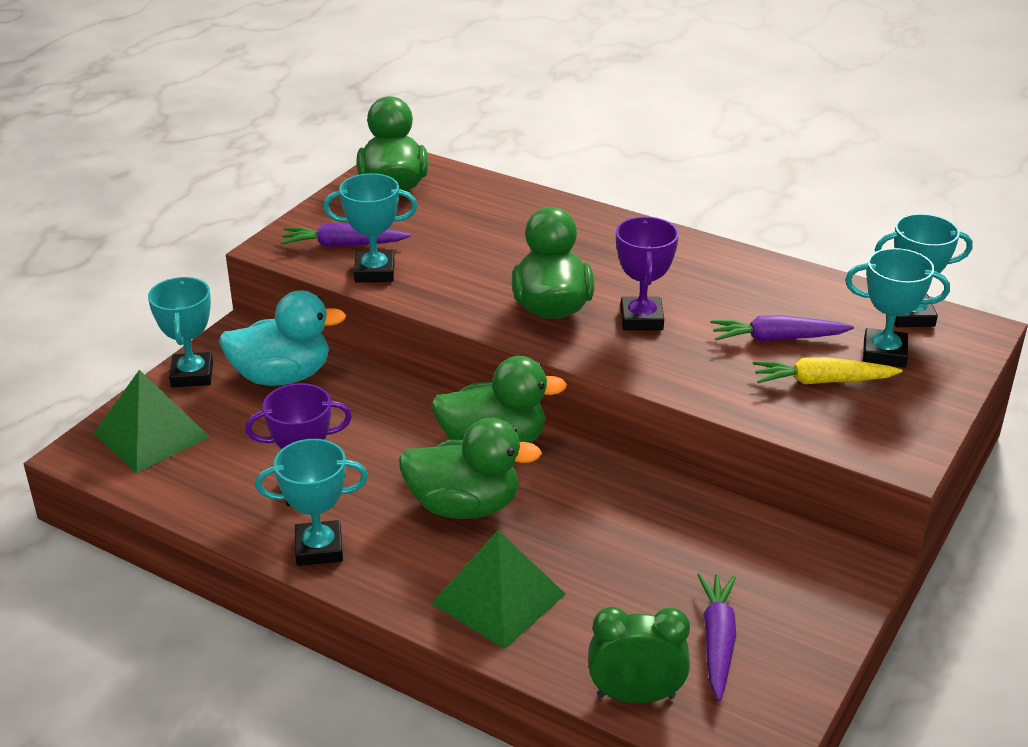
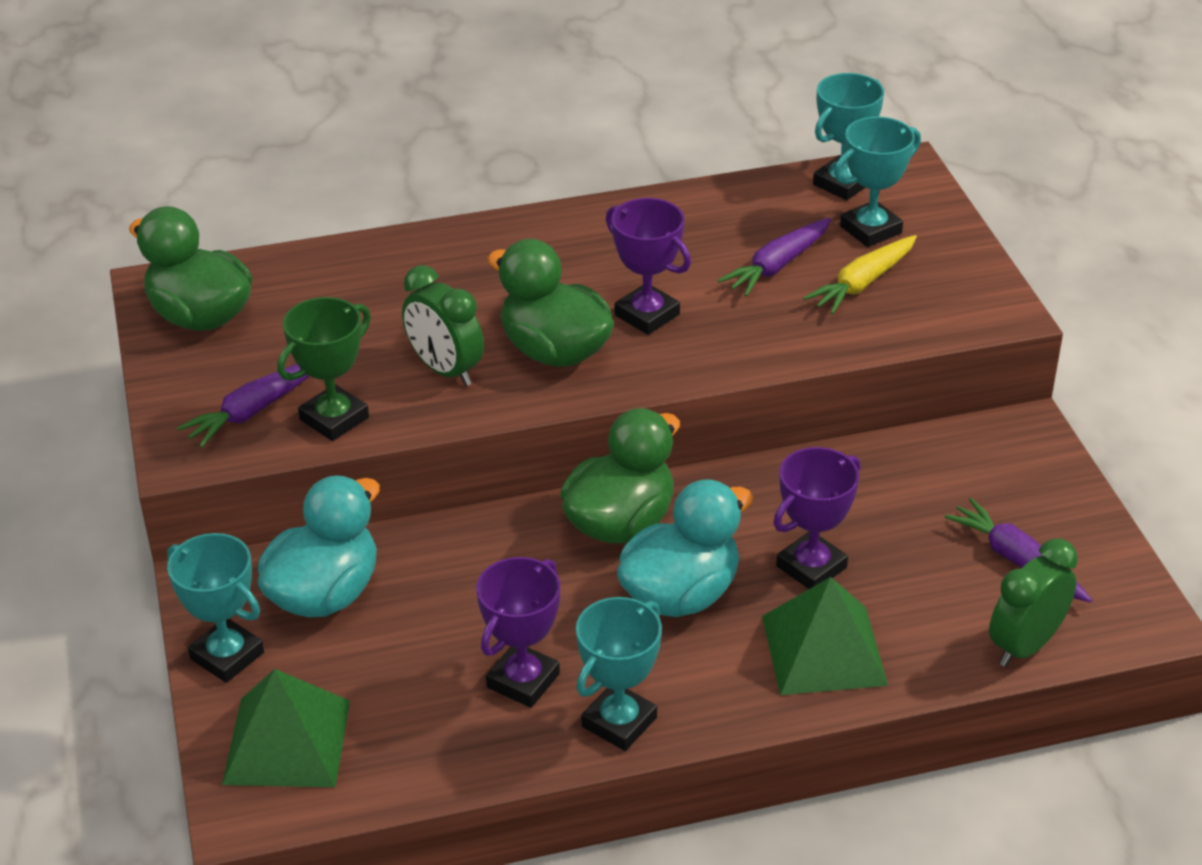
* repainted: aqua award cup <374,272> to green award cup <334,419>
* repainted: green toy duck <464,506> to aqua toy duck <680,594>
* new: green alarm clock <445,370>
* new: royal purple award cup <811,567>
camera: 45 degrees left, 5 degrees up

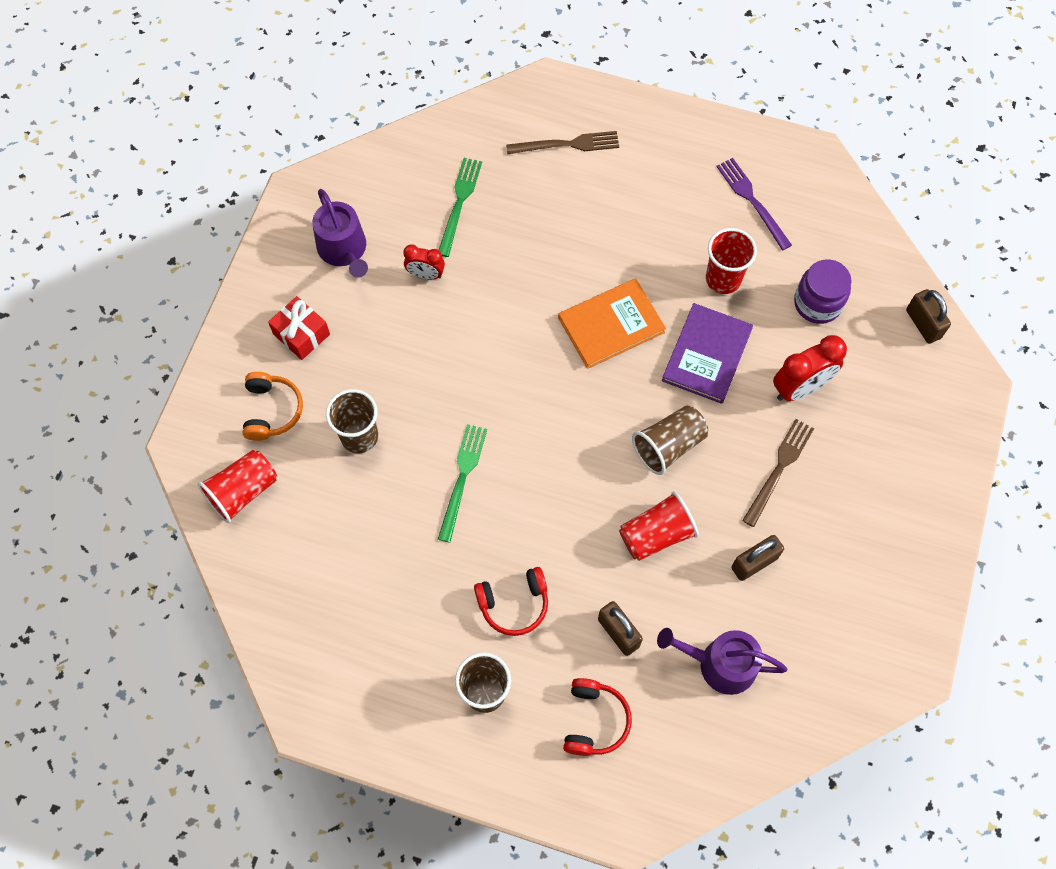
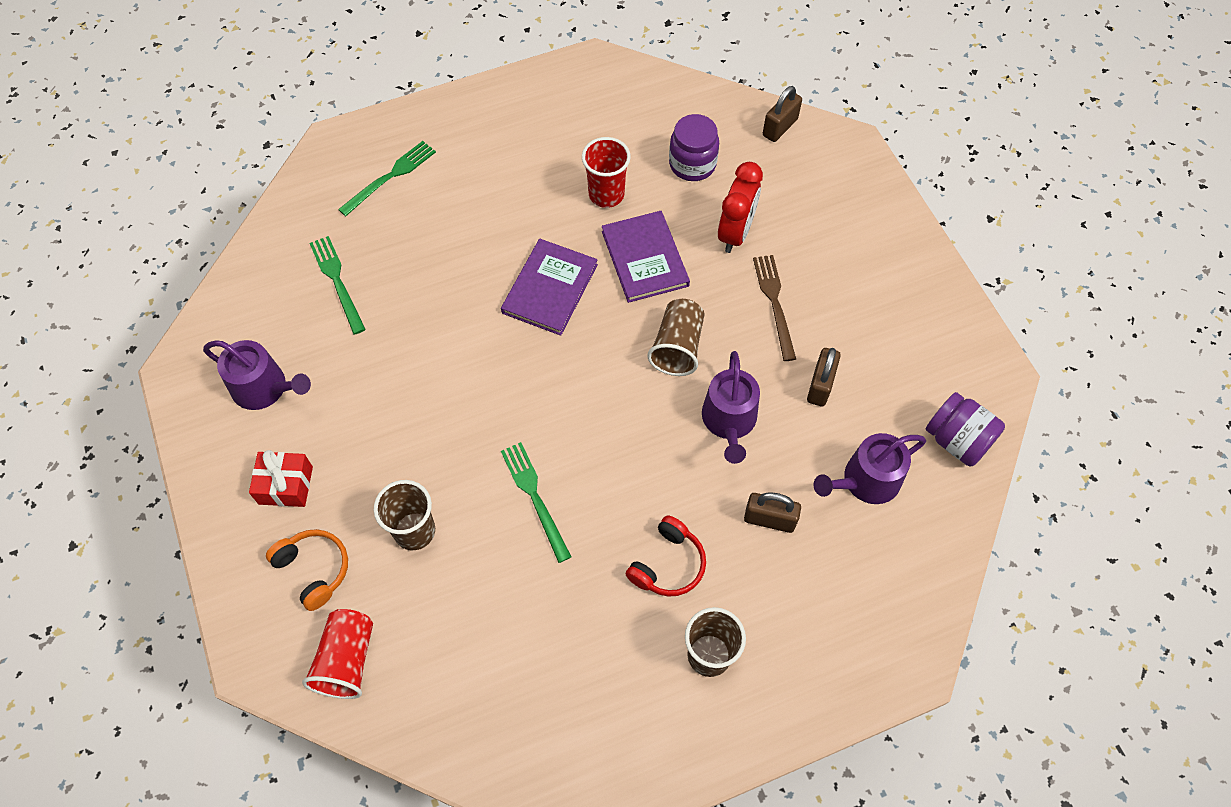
* gone: red alarm clock <425,274>
* repainted: dark brown table fork <567,144> to green table fork <390,177>
* repainted: orange hardcover <611,325> to royal purple hardcover <550,289>
* gone: red over-ear headphones <594,720>
* swapped: red beaker <656,534> to royal purple watering can <729,421>
* gone: royal purple table fork <752,201>
* rotated: dark brown small lock <923,324> = <780,127> 75 degrees counterclockwise
* new: royal purple preserve jar <957,440>
camera: 40 degrees left, 5 degrees down

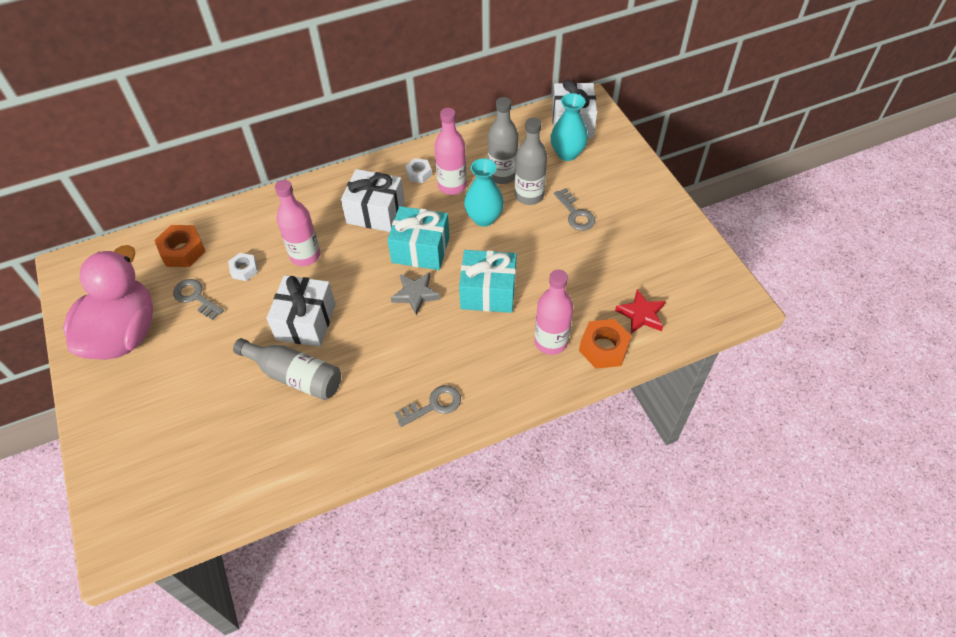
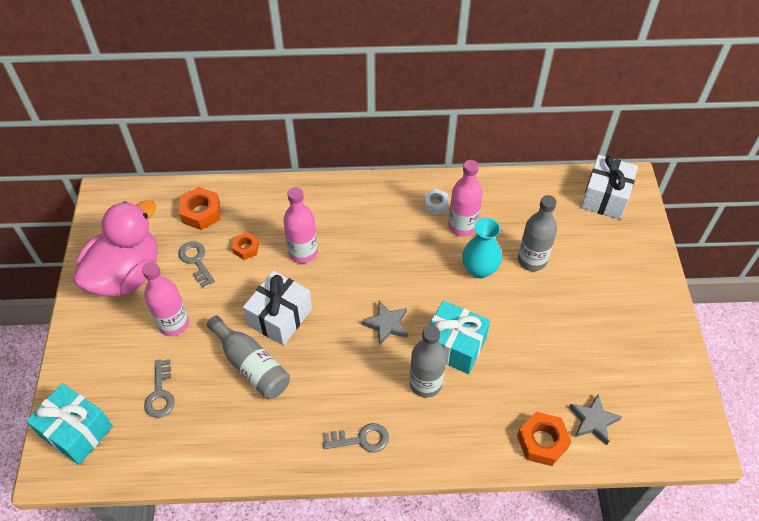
* repainted: snow-white hexagon nut <244,270> to orange hexagon nut <246,248>
* gone: snow-white present <375,212>
* shifted: aqua present <420,250> to <76,431>
* shifted: ash-grey drink bottle <502,175> to <425,383>
* shifted: rose-pink drink bottle <551,342> to <174,324>
* gone: aqua tall vase <567,153>
* shifted: ash-grey latchkey <575,214> to <160,393>
* repainted: red star <641,314> to ash-grey star <593,421>
camera: 20 degrees right, 0 degrees up

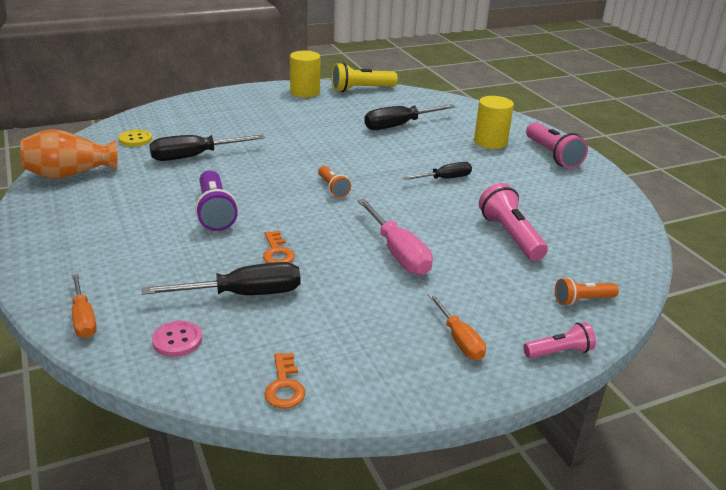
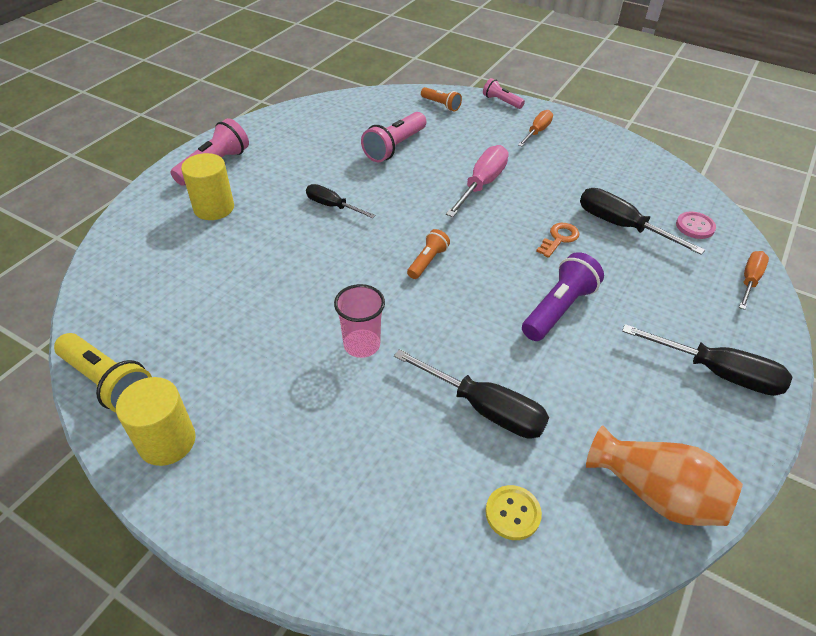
* gone: orange latchkey <284,386>
* shifted: black flat screwdriver <399,125> to <717,372>
* new: rose-pink beaker <362,345>
camera: 125 degrees left, 15 degrees up

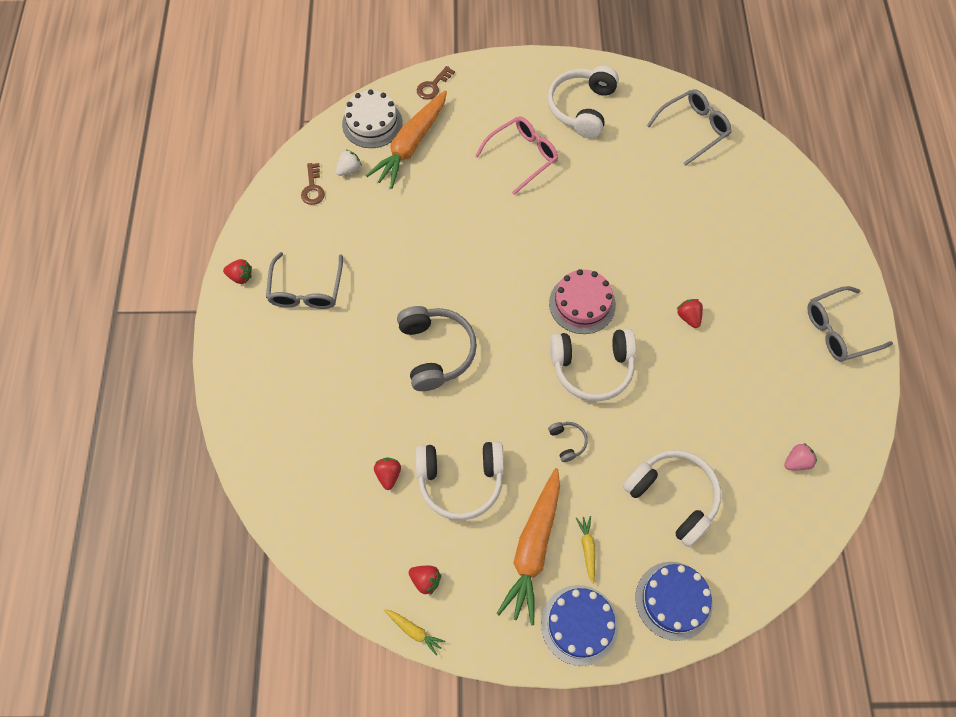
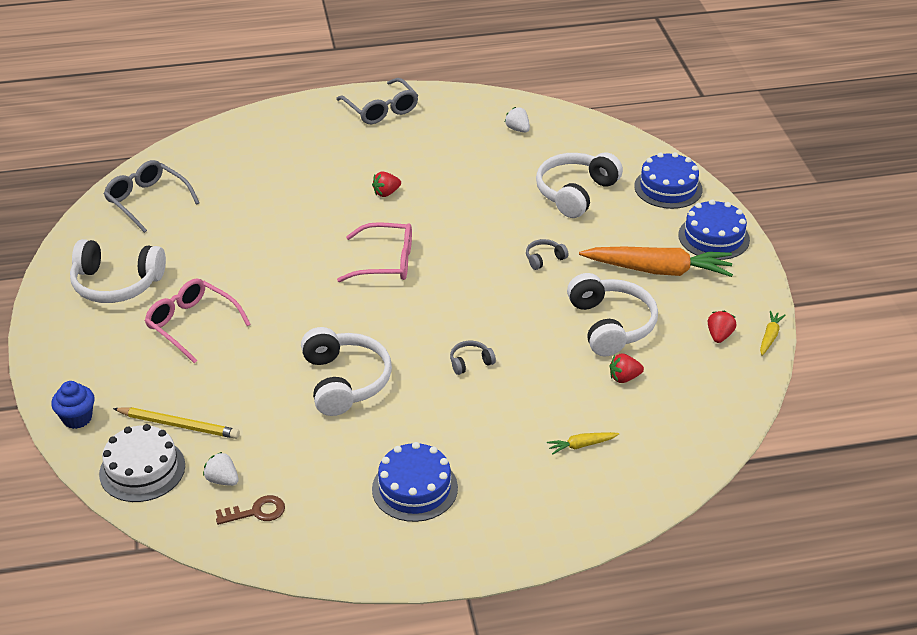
* gone: red berry <240,276>
* swapped: ash-grey eyeglasses <306,290> to blue gateau <414,488>
* swapped: orange carrot <411,145> to bright yellow wooden pencil <178,425>
* scaled: ash-grey over-ear headphones <436,352> = <470,362> x0.45
* swapped: dark brown latchkey <433,86> to blue cupcake <77,418>
* swapped: rose-pink gateau <582,304> to rose-pink eyeglasses <386,262>
* shifted: snow-white over-ear headphones <592,368> to <344,381>
* shifted: bright yellow carrot <587,548> to <581,445>
* repainted: rose-pink berry <796,462> to snow-white berry <517,129>
camera: 100 degrees left, 25 degrees down

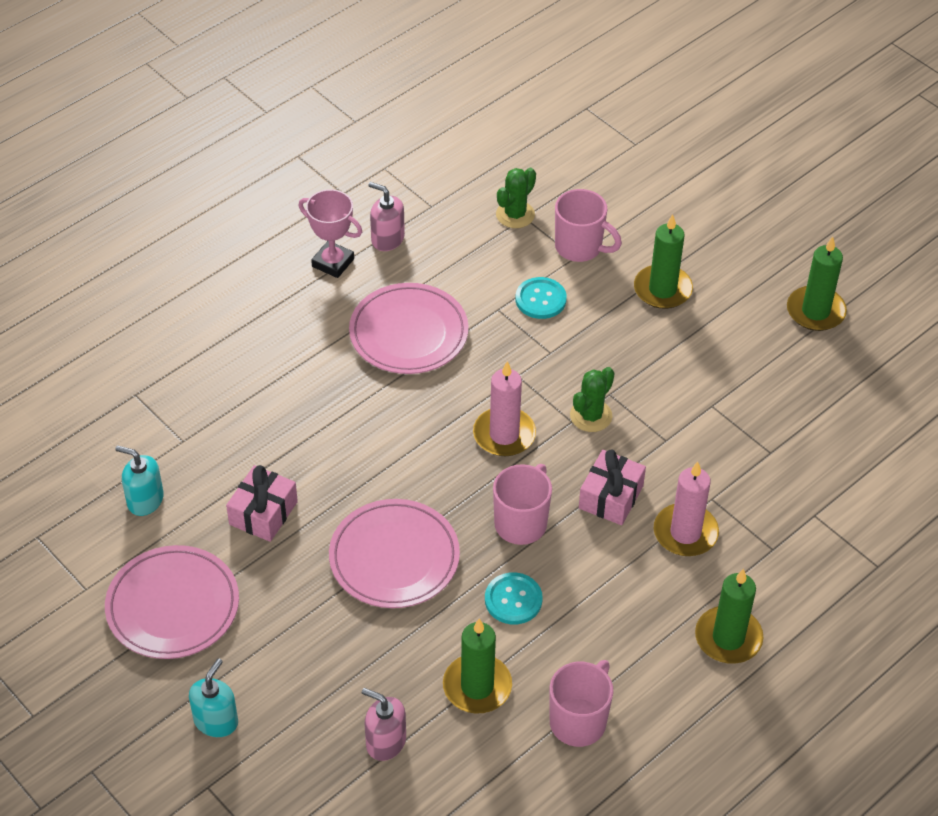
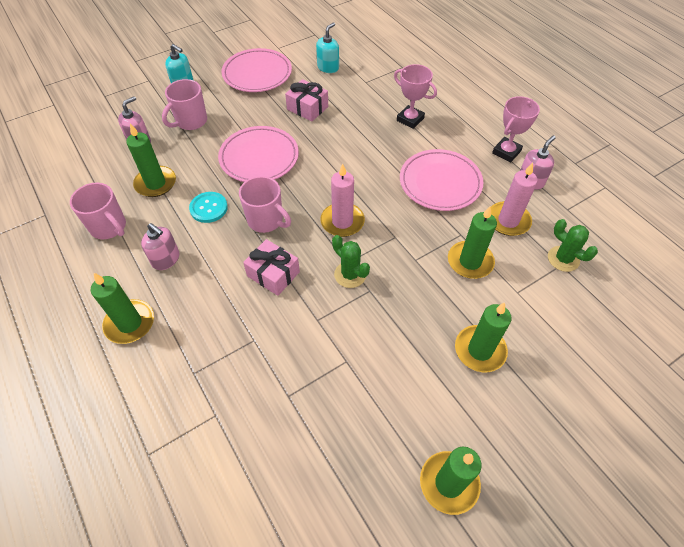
* swapped: aqua button <540,299> to green pillar candle <470,261>
* shifted: rose-pink tea mug <580,247> to <191,121>
* shifted: rose-pink pillar candle <685,533> to <508,221>
* new: rose-pink pump bottle <166,259>
* new: rose-pink award cup <410,119>
camera: 100 degrees right, 5 degrees up

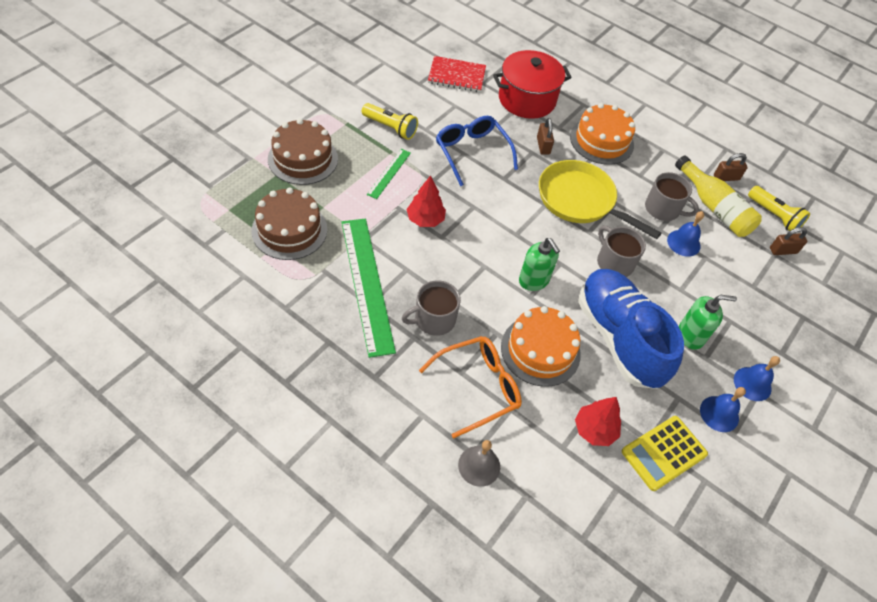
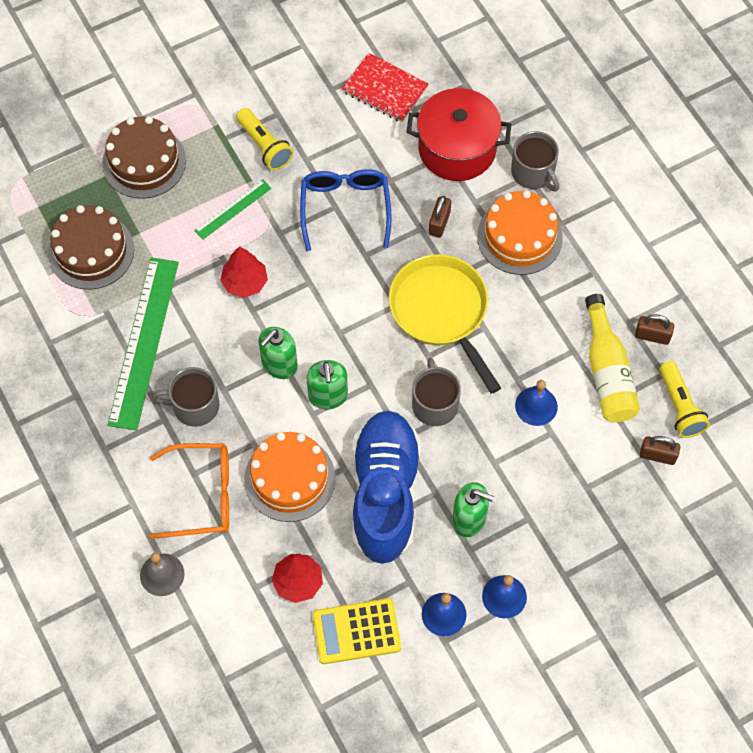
* shifted: ash-grey tea mug <663,209> to <533,173>
* new: green pump bottle <279,364>
camera: 30 degrees right, 10 degrees up

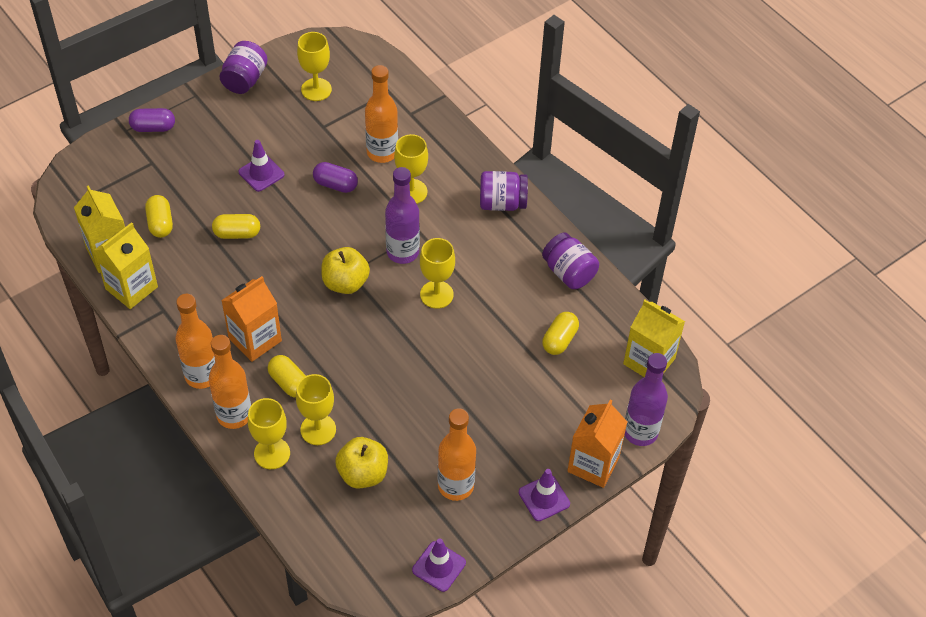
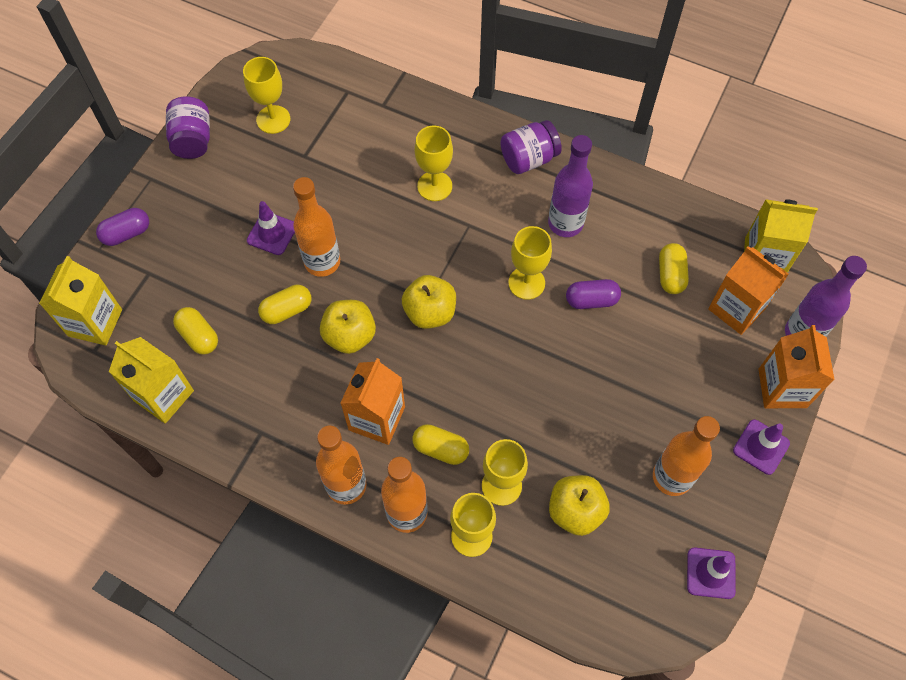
* shifted: bright yellow carton <131,288> to <95,322>
* shifted: royal purple pill shape <335,184> to <591,300>
* shifted: orange drink bottle <382,152> to <322,262>
* shifted: royal purple drink bottle <402,252> to <565,223>
* gone: royal purple preserve jar <569,272>
* new: bright yellow apple <350,336>
* new: orange carton <736,309>
camera: 25 degrees left, 10 degrees up

